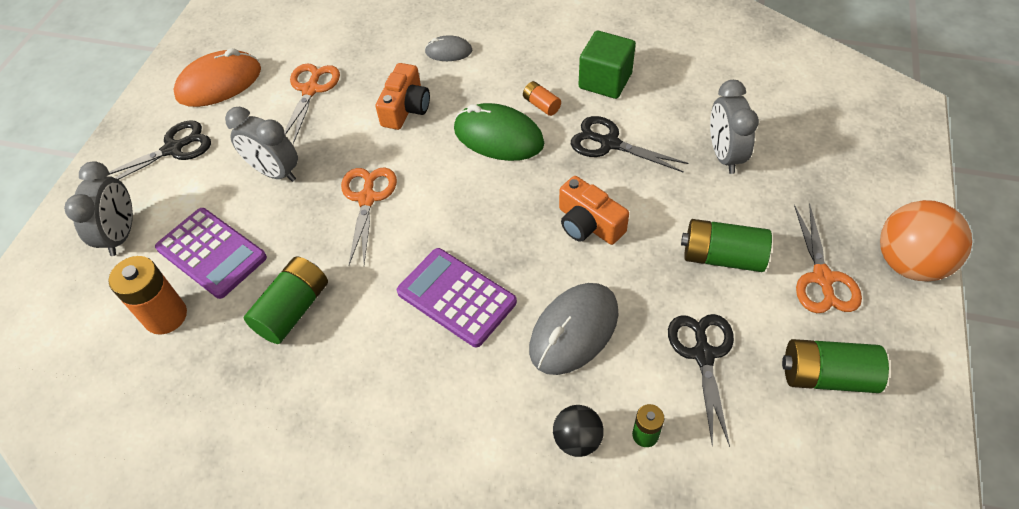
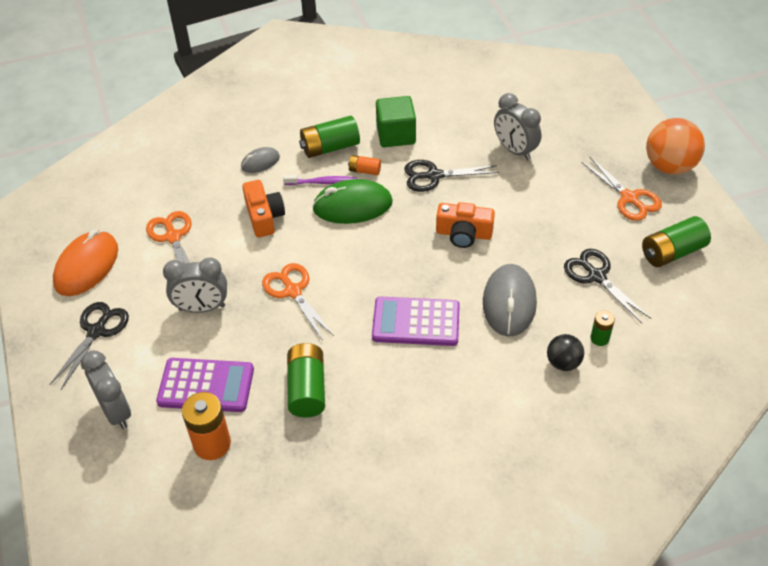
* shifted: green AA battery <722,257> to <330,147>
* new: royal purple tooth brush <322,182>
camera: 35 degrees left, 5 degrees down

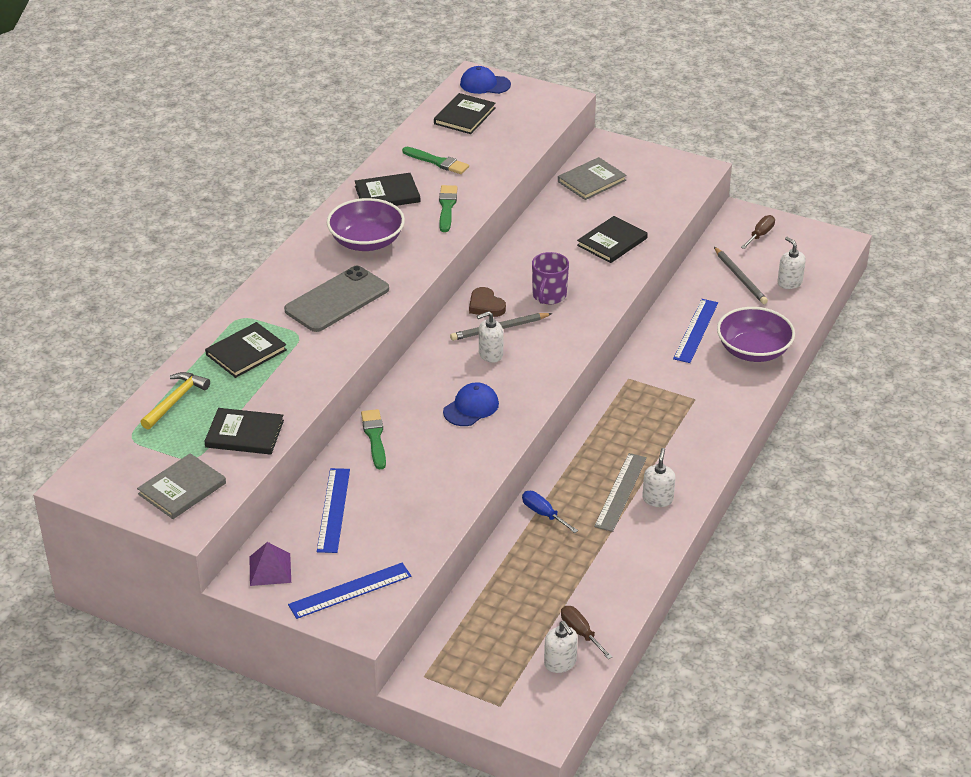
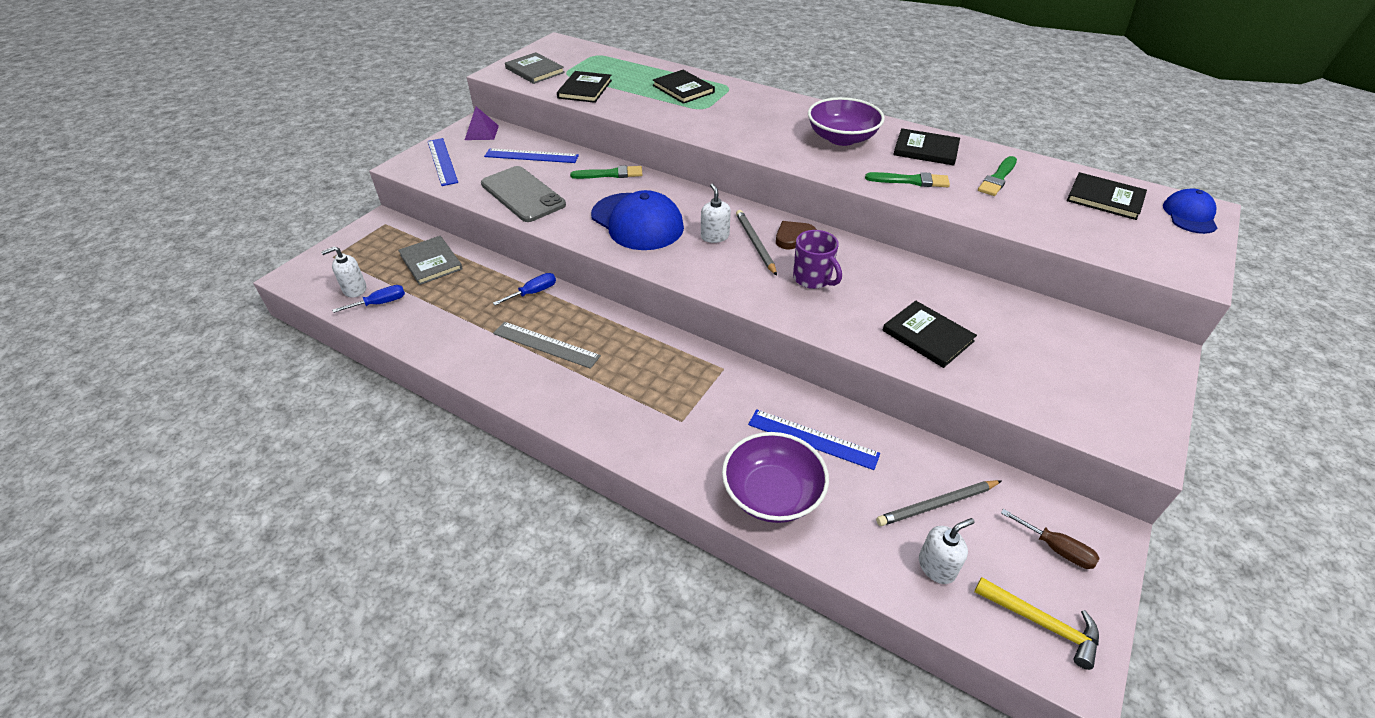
* shifted: bright yellow carpenter's hammer <175,400> to <1042,623>
* shifted: ash-grey phone <337,300> to <523,194>
* rotated: black hardcover <387,194> = <926,150> 60 degrees counterclockwise
* scaled: blue peaked cap <471,407> = <637,222> x1.80
* rotated: royal purple tea mug <549,296> = <812,279> 150 degrees counterclockwise
* shifted: ash-grey hardcover <591,181> to <431,262>
* repainted: dark brown flat screwdriver <580,632> to blue flat screwdriver <380,303>
* gone: snow-white pump bottle <657,499>
camera: 95 degrees right, 5 degrees up

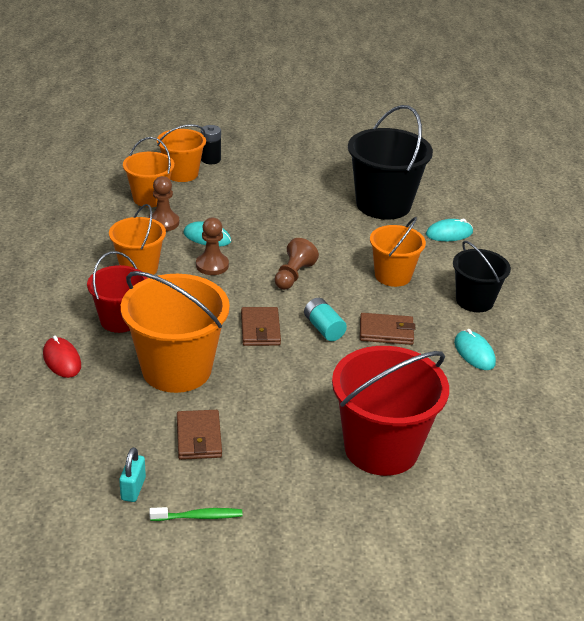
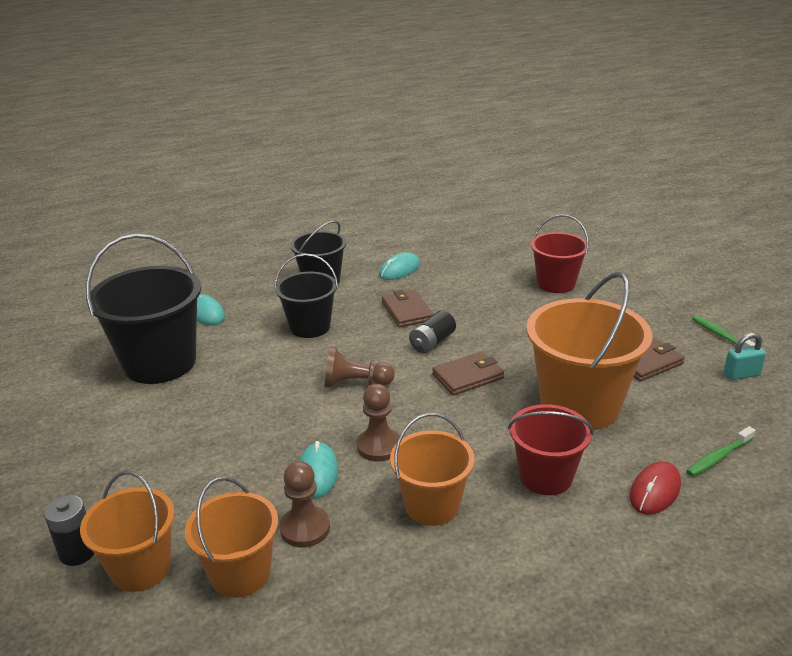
* repainted: aqua AA battery <324,328> to black AA battery <432,342>
* scaled: red bucket <381,448> = <556,284> x0.60
* repainted: orange bucket <393,275> to black bucket <310,327>
* new: green tooth brush <718,457>
camera: 110 degrees left, 5 degrees down

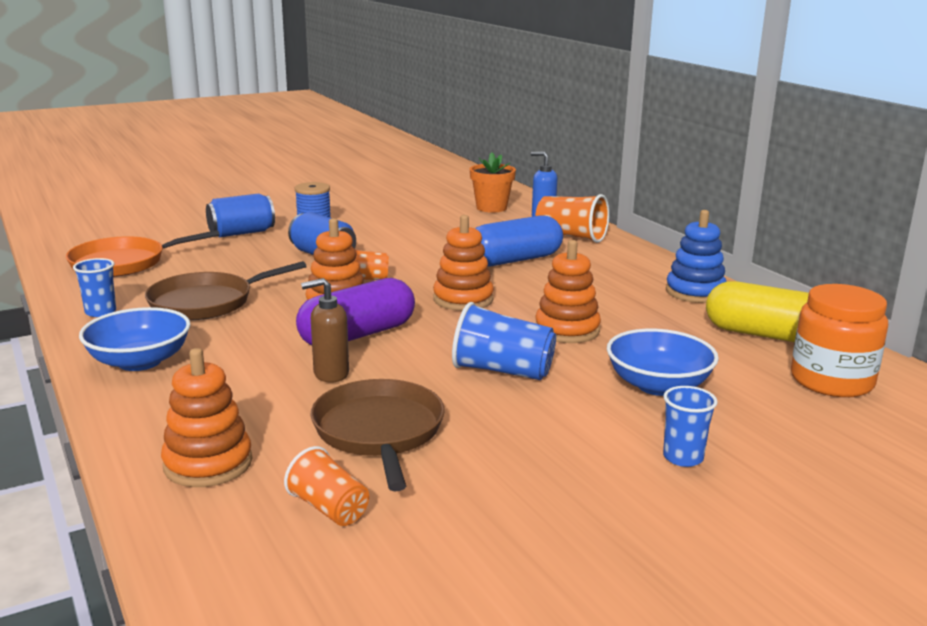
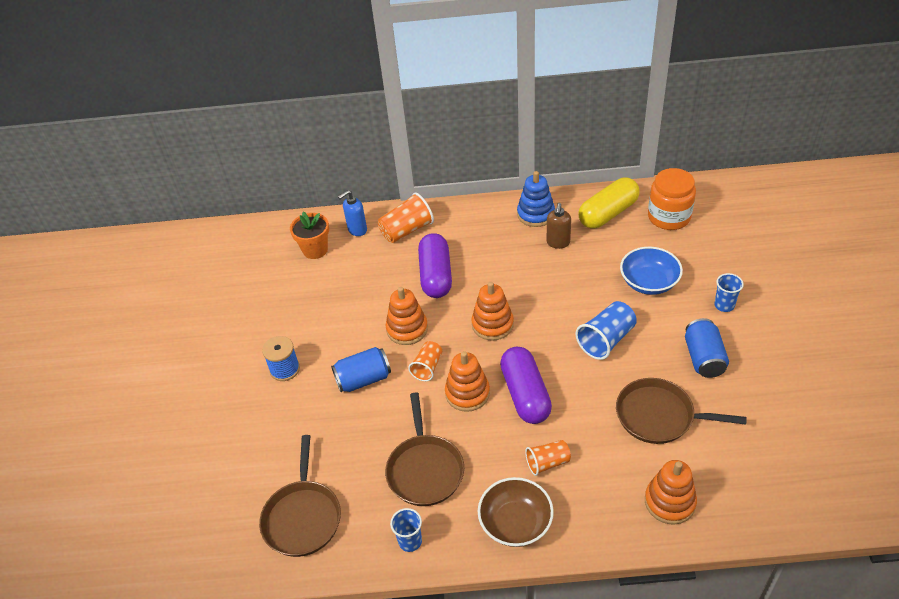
* repainted: orange pan <123,263> to dark brown pan <302,517>
* repainted: blue deep dish <140,361> to dark brown deep dish <515,523>
* shifted: blue tin <241,233> to <703,358>
* shifted: orange beaker <329,508> to <547,463>
* shifted: dark brown pump bottle <330,374> to <558,243>
* repainted: blue pill shape <514,260> to royal purple pill shape <436,275>
* shifted: orange ring stacker <567,330> to <407,329>
camera: 60 degrees left, 25 degrees up

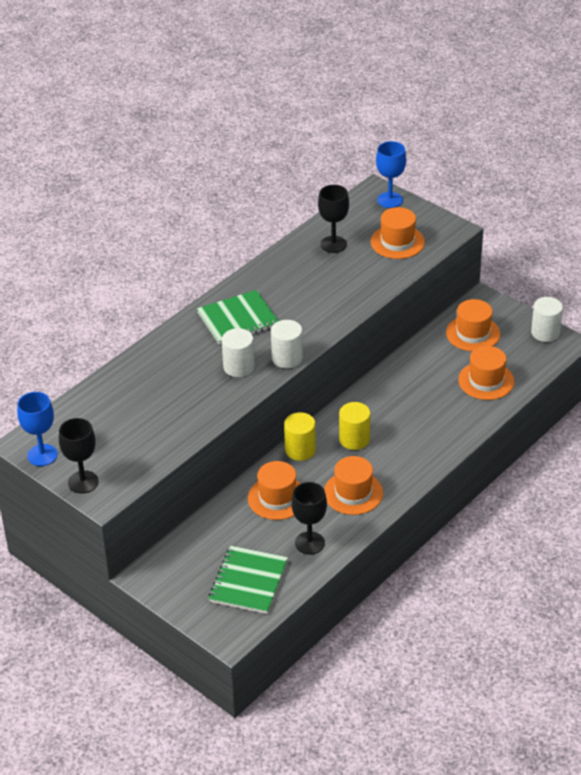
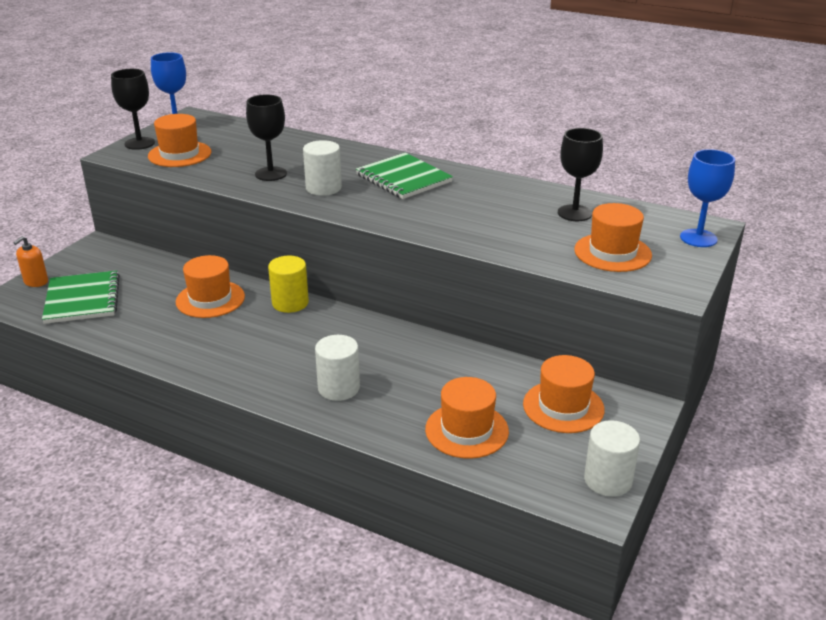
* rotated: green notepad <248,581> = <82,299> 75 degrees clockwise
* shifted: snow-white cylinder <287,358> to <338,388>
* shifted: black chalice <309,543> to <271,174>
* shifted: orange top hat <353,493> to <179,154>
* gone: bright yellow cylinder <354,439>
* new: orange pump bottle <36,282>
camera: 75 degrees right, 10 degrees down

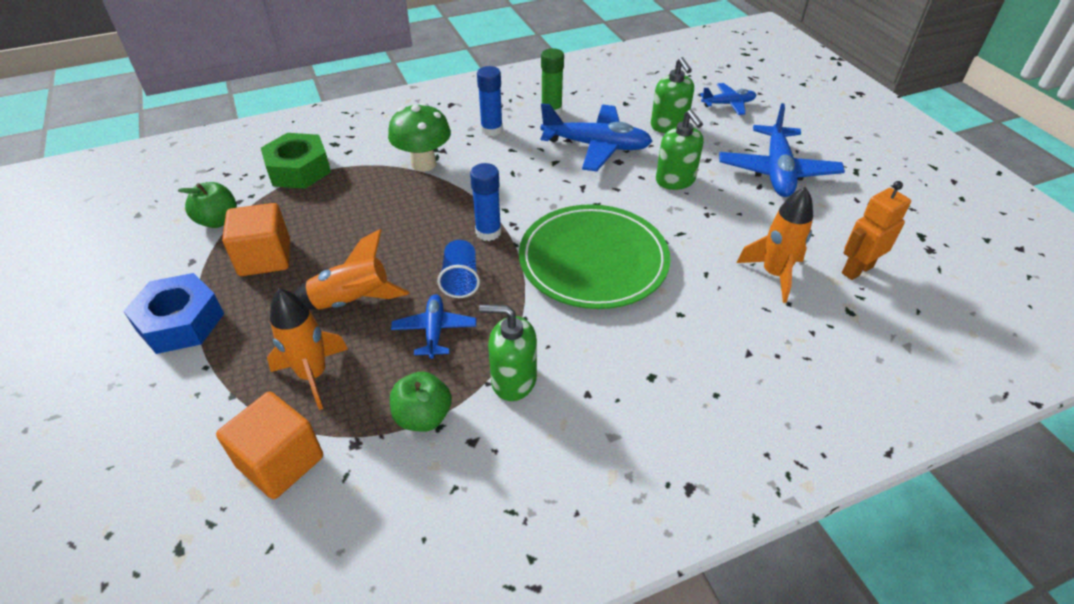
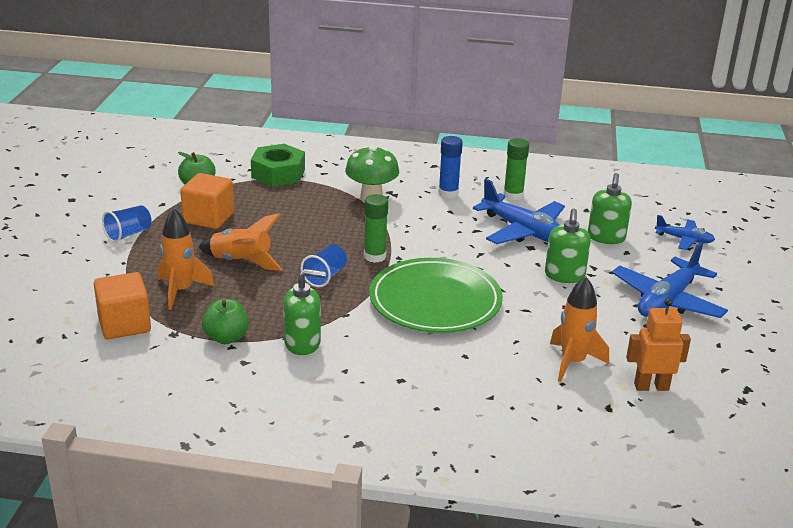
* swapped: blue hexagon nut <180,322> to blue beaker <128,234>
* gone: blue plane <434,331>
* repainted: blue glue stick <488,232> to green glue stick <375,256>
* rotated: green pump bottle <513,380> = <303,343> 135 degrees clockwise
camera: 30 degrees right, 15 degrees down

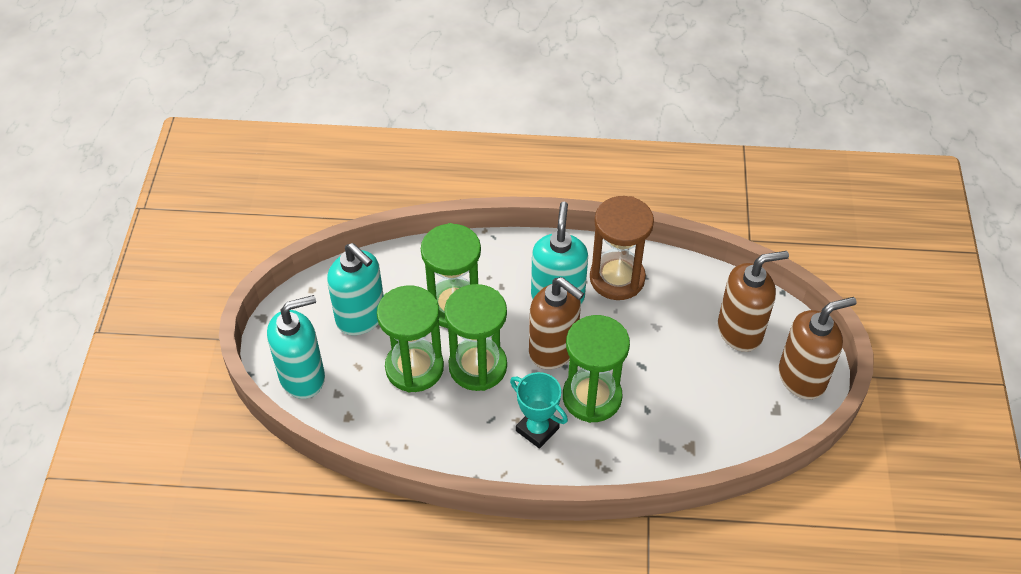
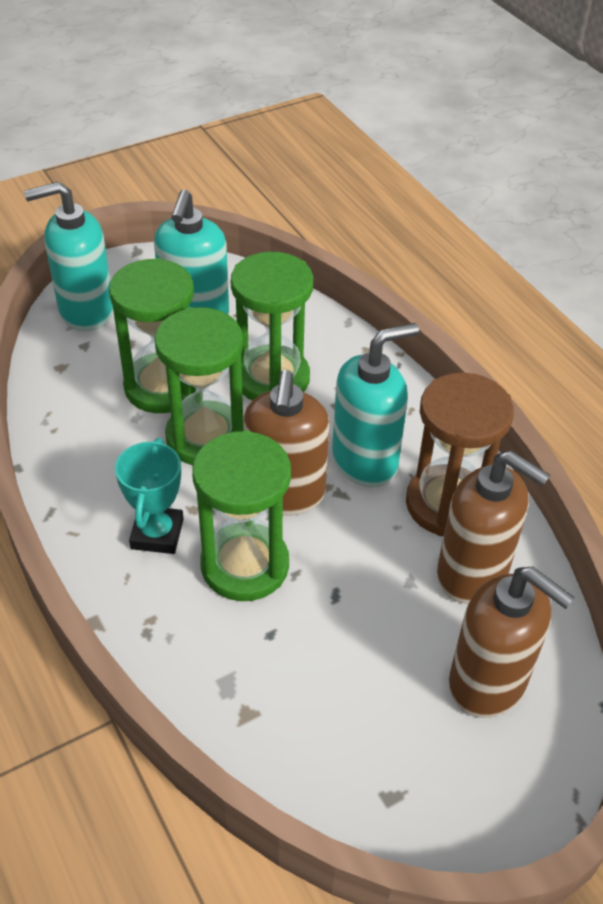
* rotated: aqua pump bottle <303,377> = <86,311> 135 degrees clockwise
* shifted: dark brown pump bottle <802,377> to <473,574>
camera: 55 degrees right, 5 degrees down

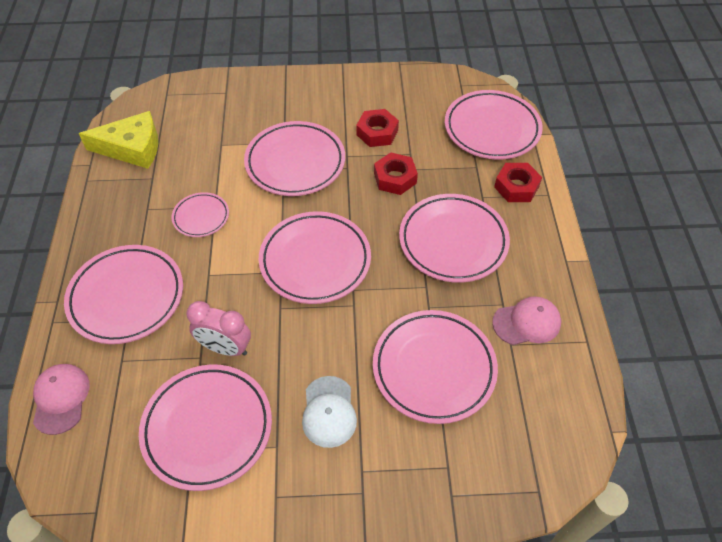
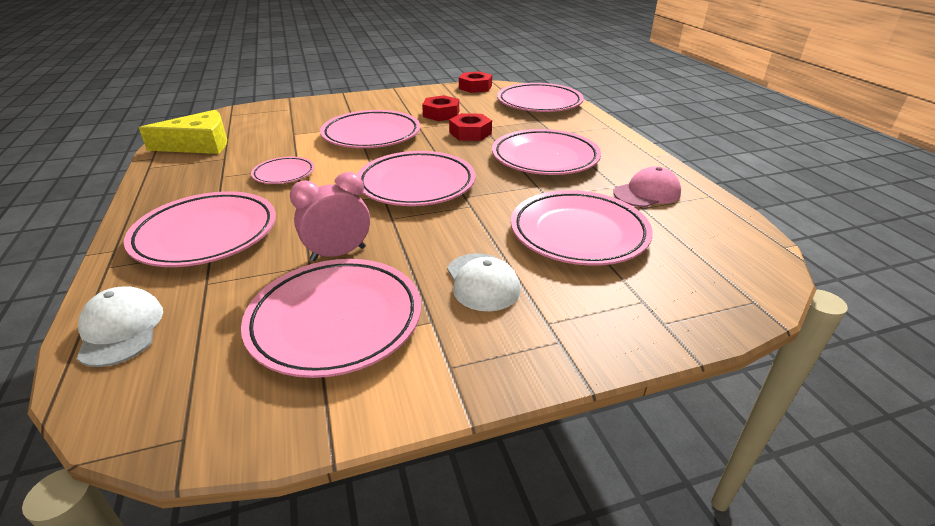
* repainted: rose-pink peaked cap <61,399> to snow-white peaked cap <121,329>
* rotated: rose-pink alarm clock <225,348> = <338,254> 150 degrees clockwise
* shifted: red hexagon nut <516,187> to <475,87>
camera: 15 degrees left, 20 degrees down

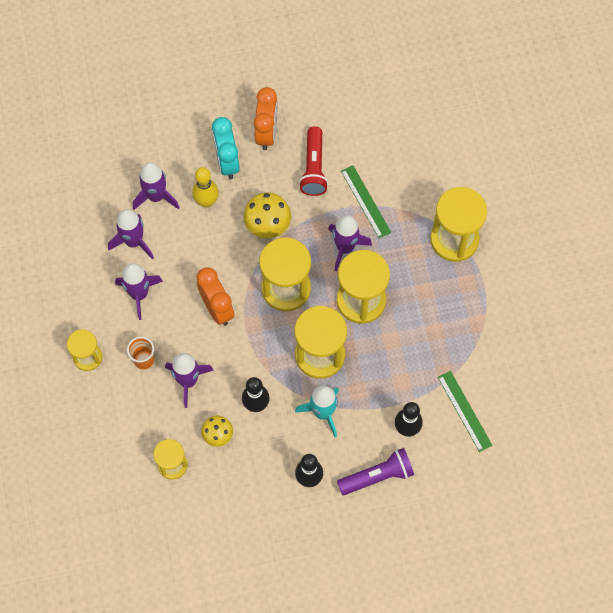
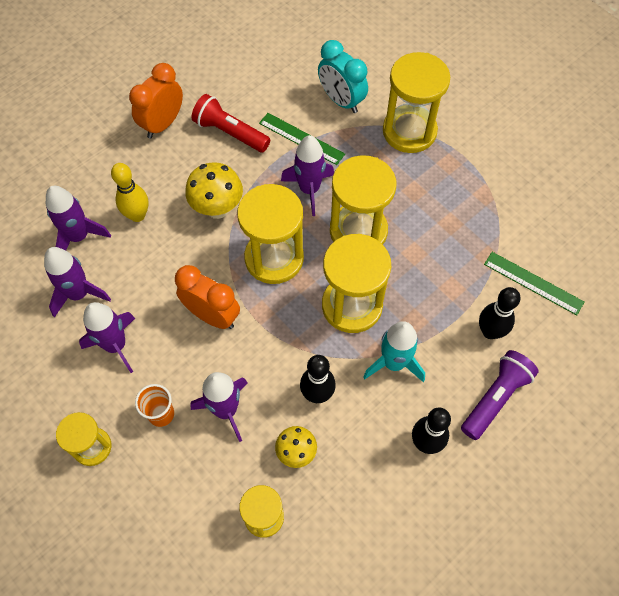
* shifted: aqua alarm clock <227,162> to <341,101>
* rotated: orange alarm clock <266,133> = <163,124> 120 degrees counterclockwise
* rotated: red pocket torch <314,168> = <230,133> 150 degrees clockwise
camera: 30 degrees left, 5 degrees down

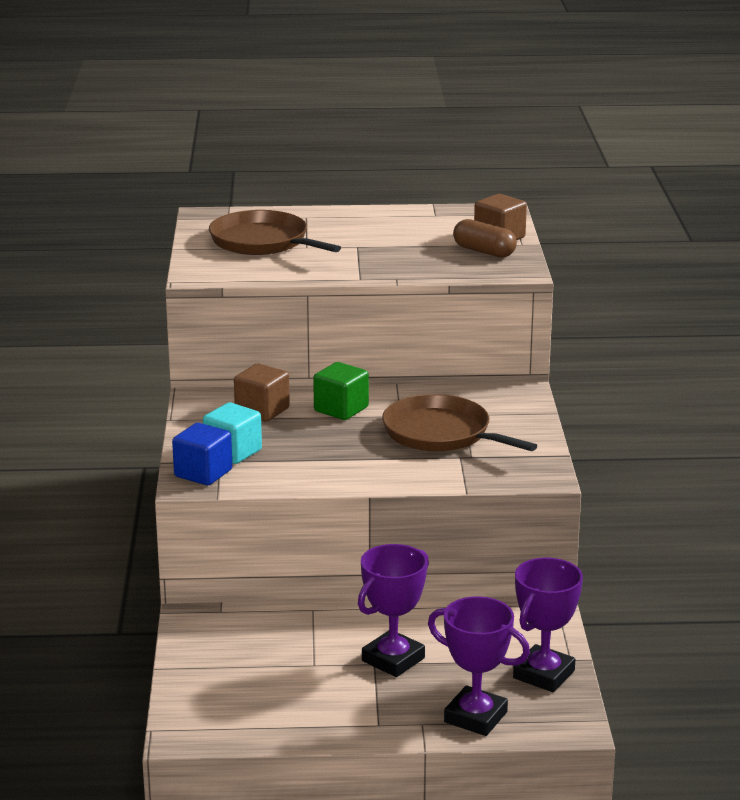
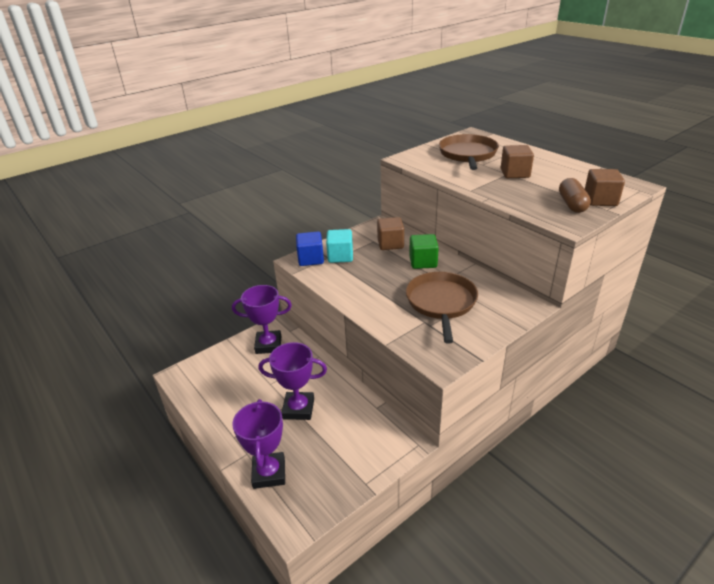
* shifted: royal purple award cup <543,674> to <268,345>
* new: dark brown solid cube <515,173>
camera: 55 degrees right, 10 degrees up

